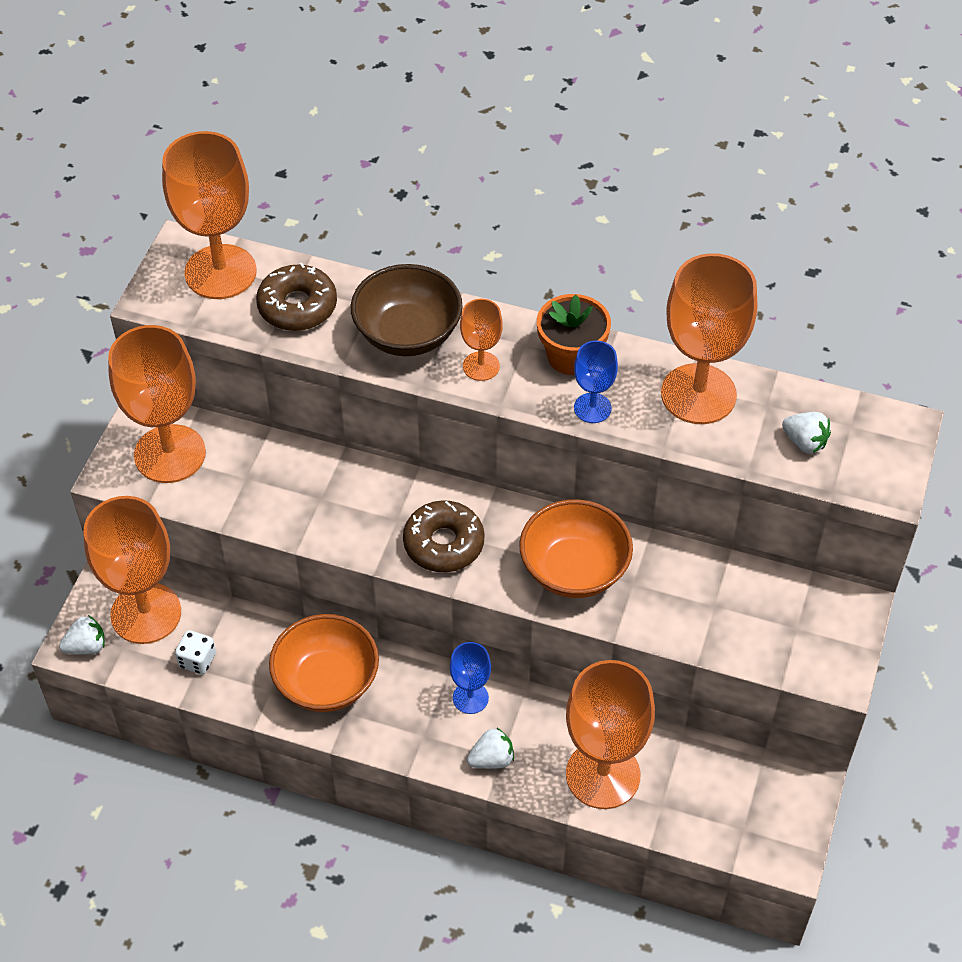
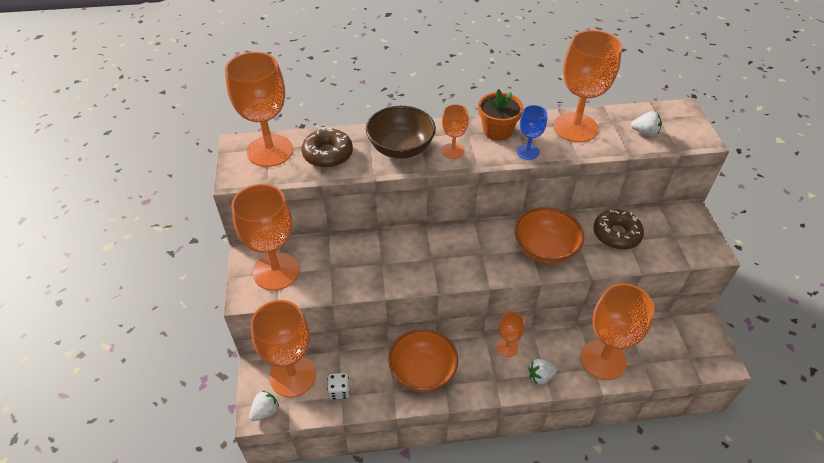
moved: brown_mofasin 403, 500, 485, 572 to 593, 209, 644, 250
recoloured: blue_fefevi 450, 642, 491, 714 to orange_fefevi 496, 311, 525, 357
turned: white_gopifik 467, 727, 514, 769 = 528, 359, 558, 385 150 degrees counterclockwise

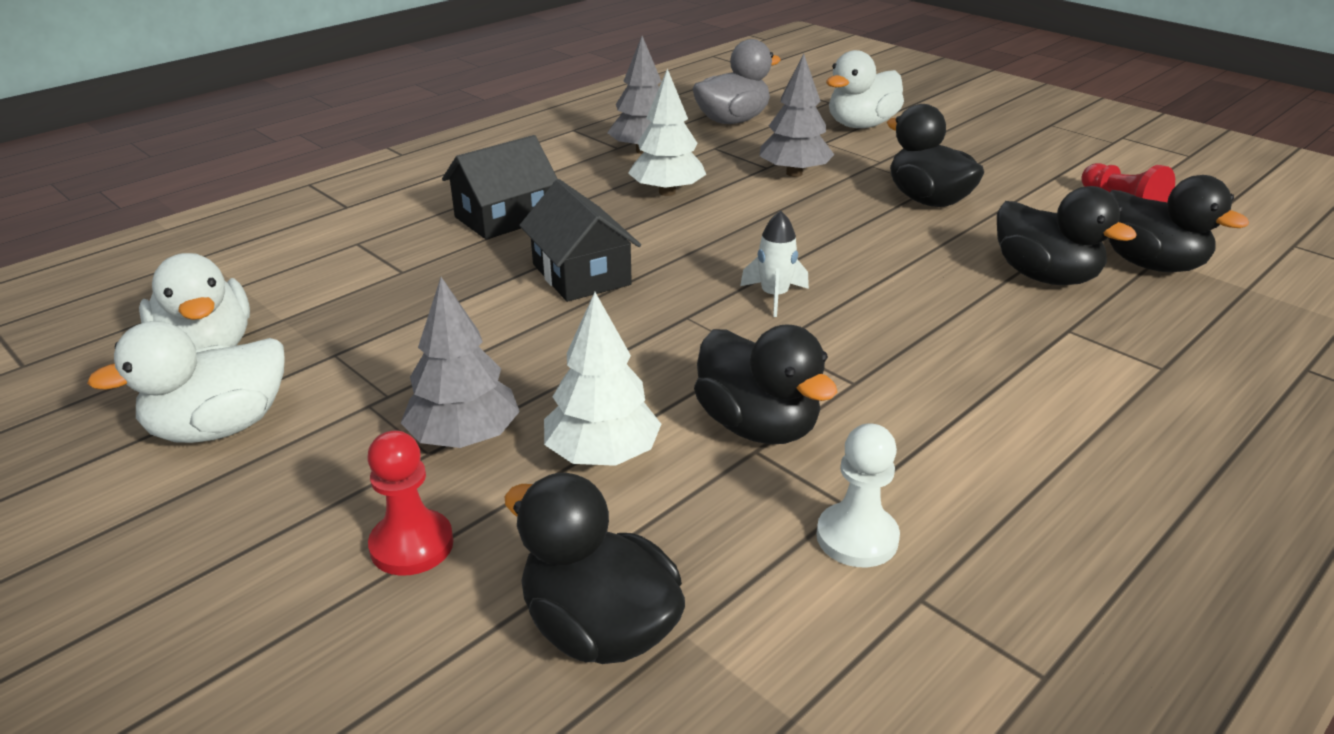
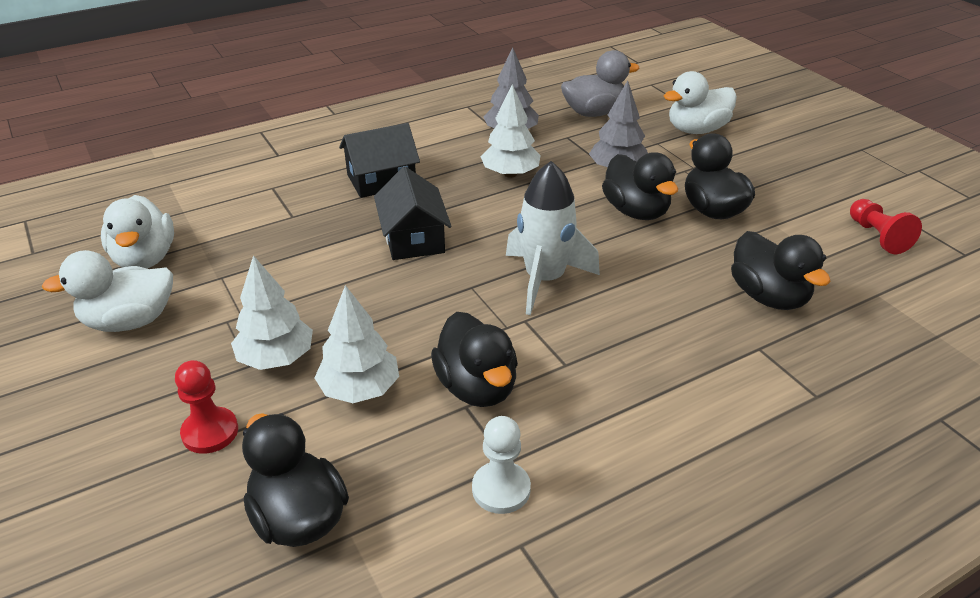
moved: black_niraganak 1108, 175, 1249, 272 to 602, 152, 678, 220
recoloured: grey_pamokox 401, 277, 520, 448 to white_pamokox 231, 255, 313, 370
resized: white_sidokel 740, 211, 809, 317 = 506, 161, 600, 315 x1.89

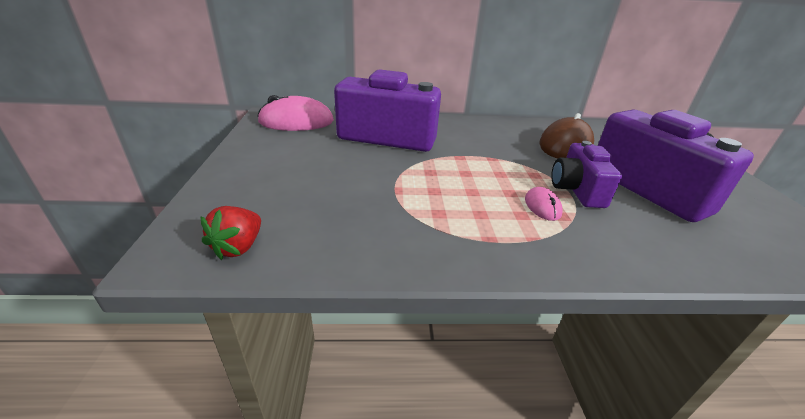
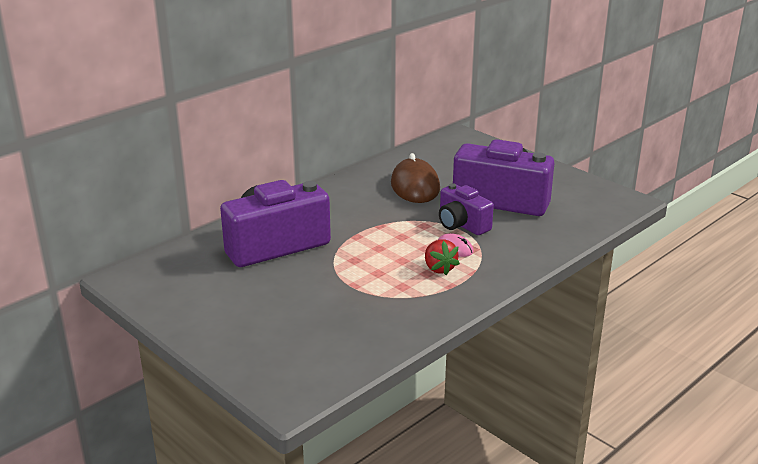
removed: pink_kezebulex 257, 95, 334, 131
moved: red_gopifik 200, 206, 261, 260 to 425, 239, 460, 275

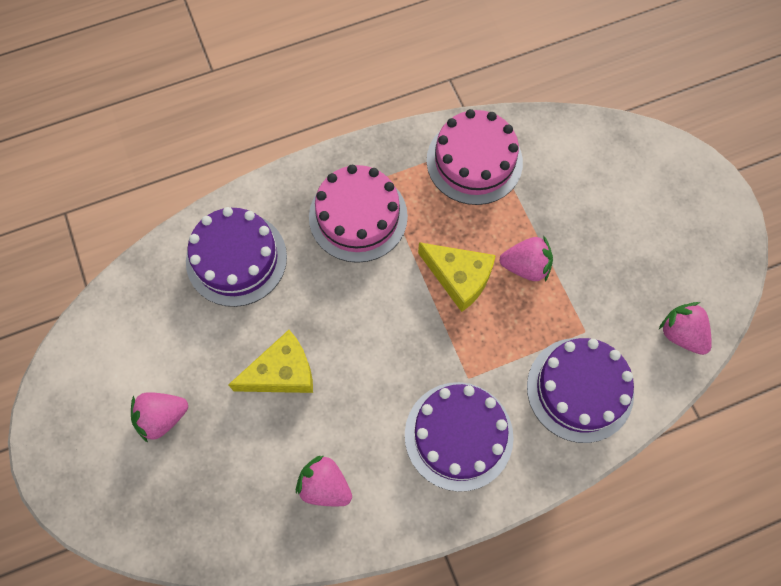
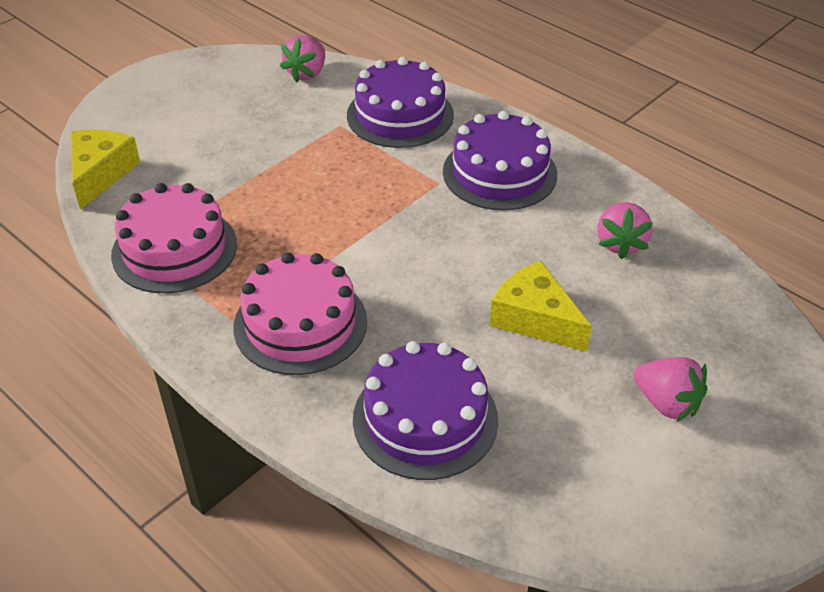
removed: pink_gopifik 499, 236, 553, 282
moved: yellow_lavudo 418, 242, 496, 312 to 70, 130, 140, 210

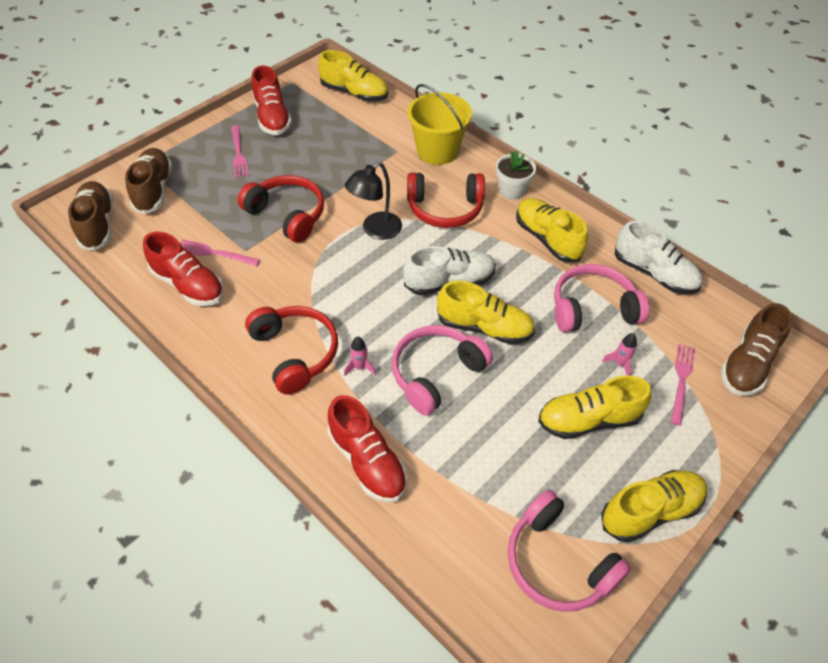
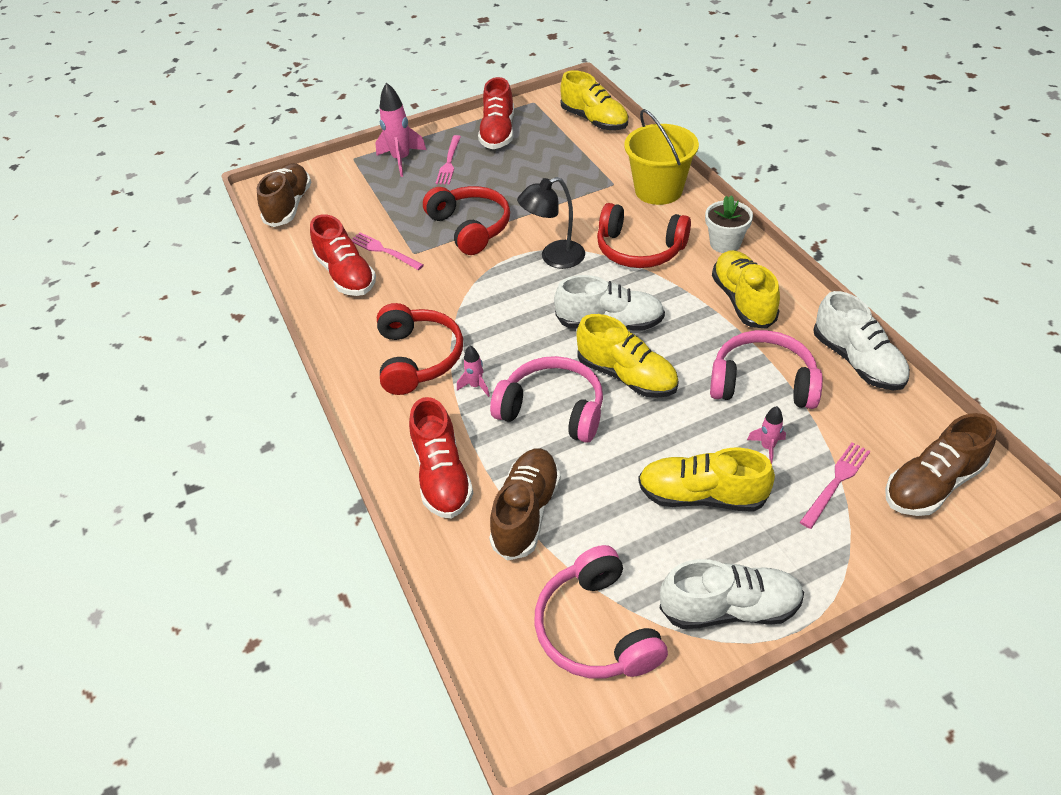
added: pink_sidokel 375, 82, 426, 177
moved: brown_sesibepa 125, 148, 172, 214 to 489, 448, 561, 561
recoloured: yellow_sesibepa 601, 470, 707, 542 to white_sesibepa 660, 559, 804, 629
turned: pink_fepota 392, 325, 493, 416 = 490, 356, 603, 443 45 degrees clockwise

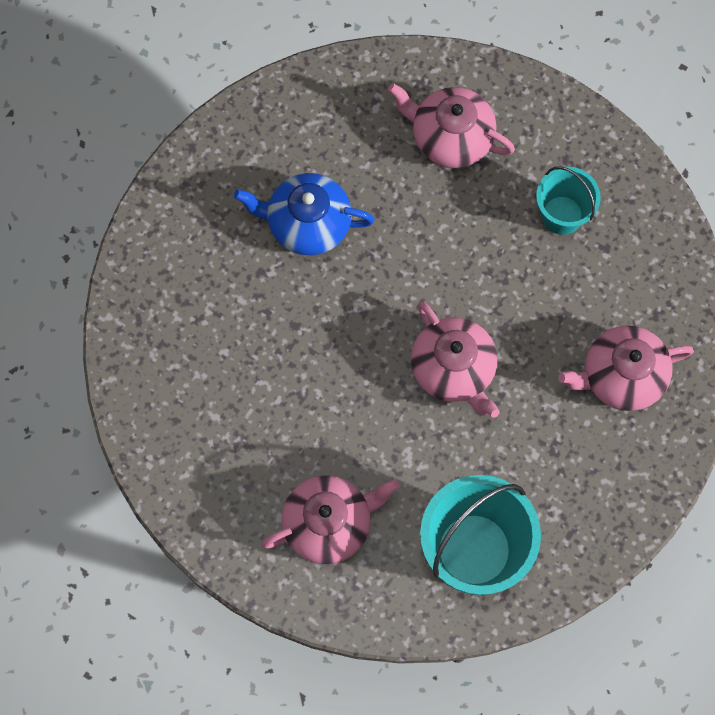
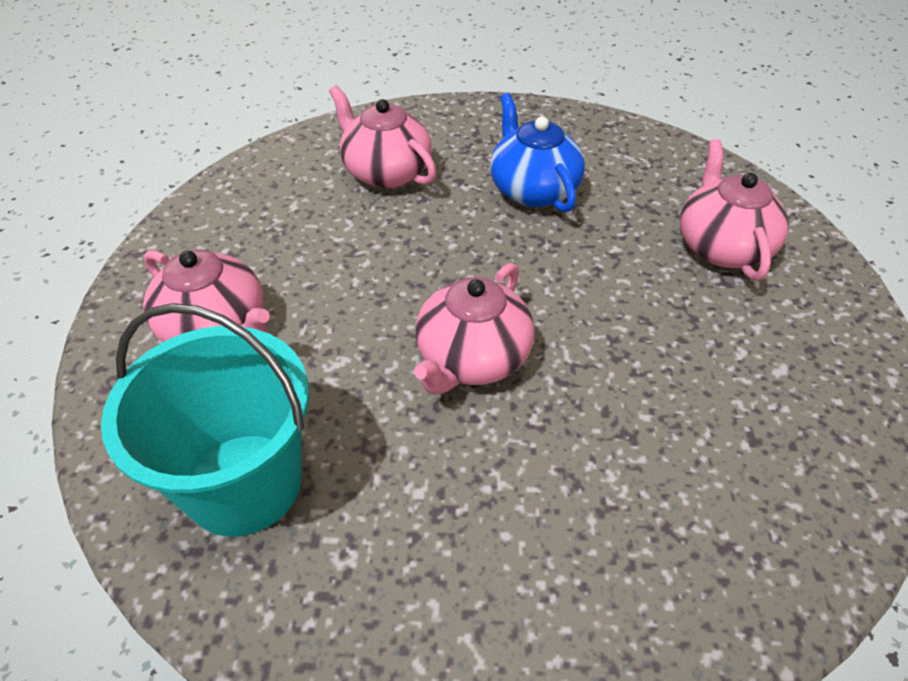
removed: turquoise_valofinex 536, 166, 601, 235
moved: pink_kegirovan 558, 326, 694, 411 to 329, 85, 437, 188

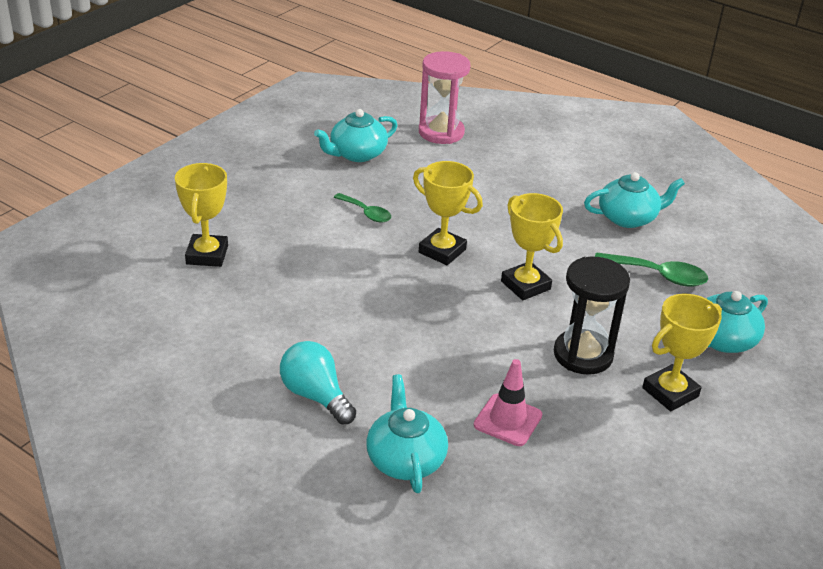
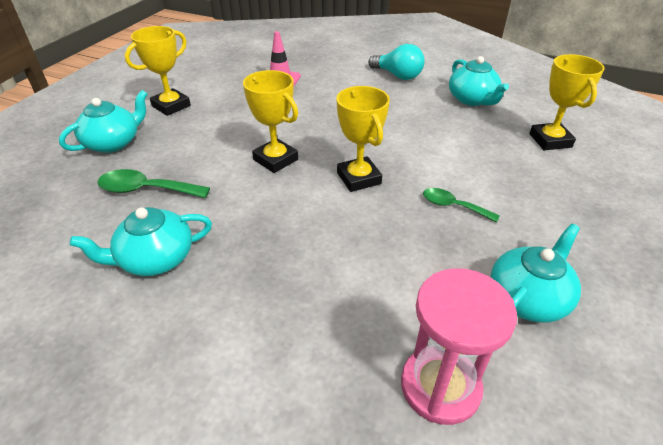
removed: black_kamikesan 554, 257, 630, 375
moved: turquoise_kegirovan 366, 374, 448, 493 to 449, 56, 509, 106
turned: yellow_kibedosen 413, 161, 483, 265 = 336, 86, 390, 192 45 degrees clockwise

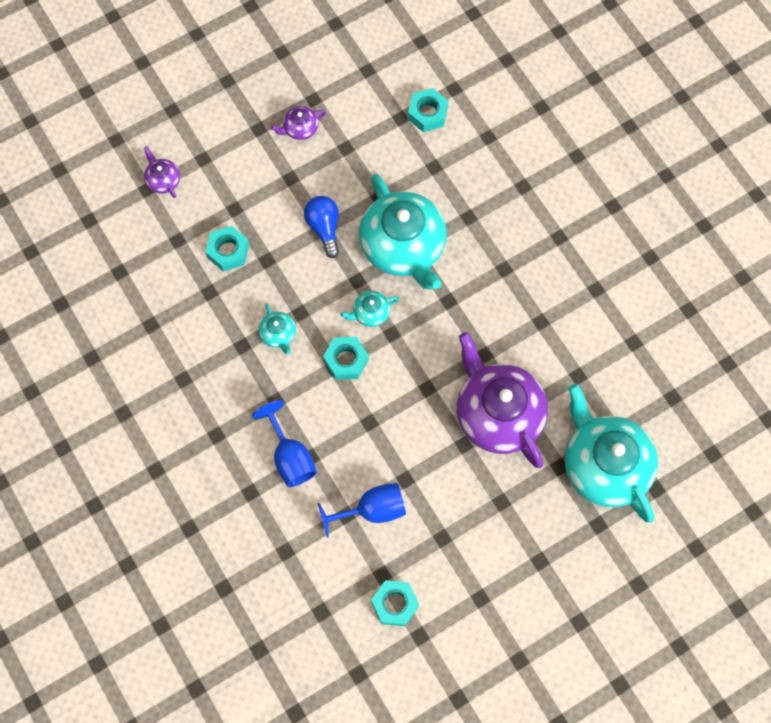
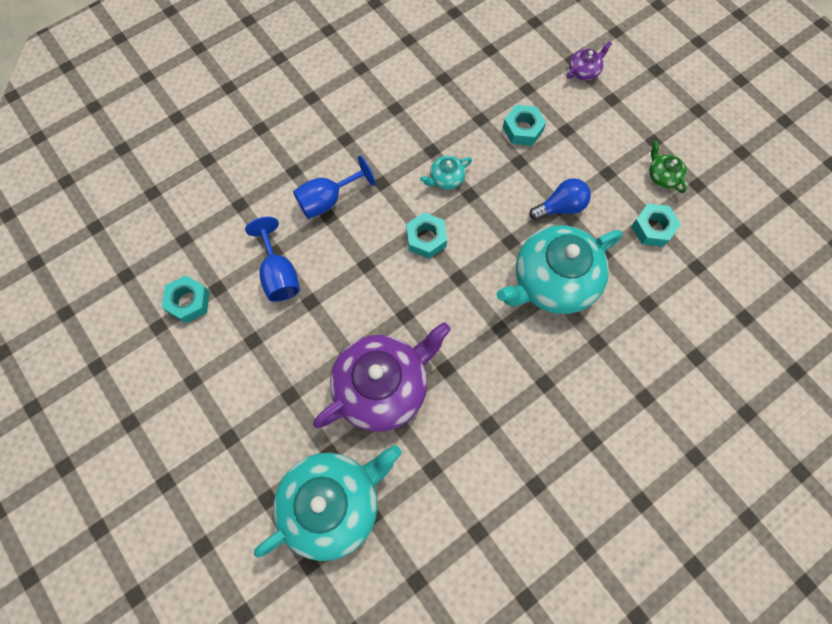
removed: turquoise_kegirovan 340, 291, 399, 327
moved: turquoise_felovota 408, 88, 448, 132 to 631, 203, 681, 247
recoloured: purple_kegirovan 271, 106, 326, 140 to green_kegirovan 649, 141, 687, 193

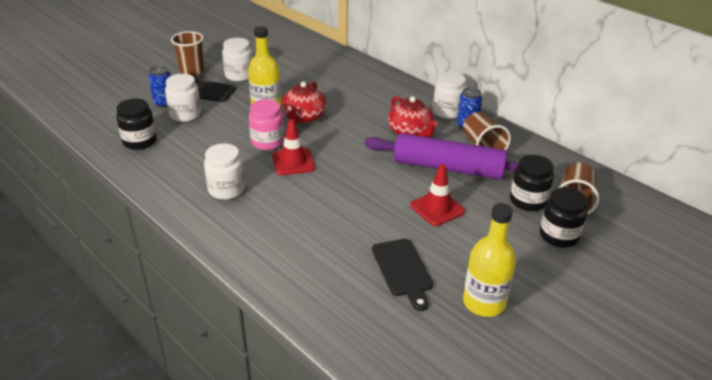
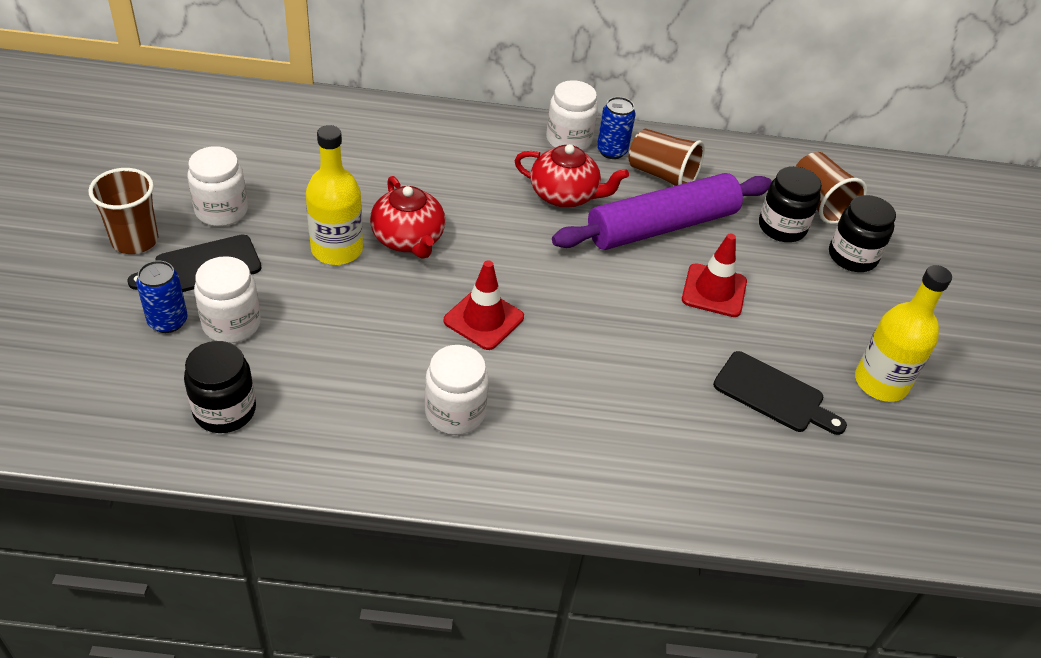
removed: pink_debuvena 249, 99, 284, 150

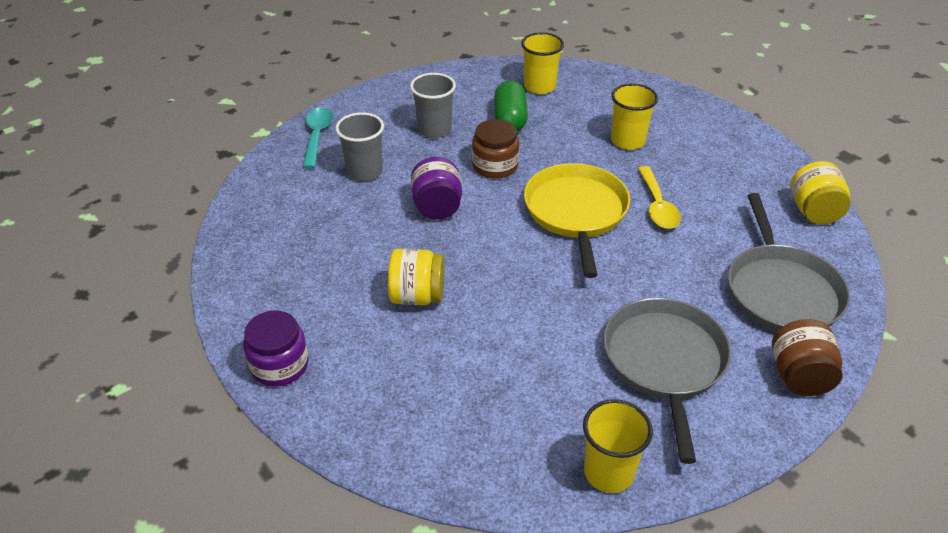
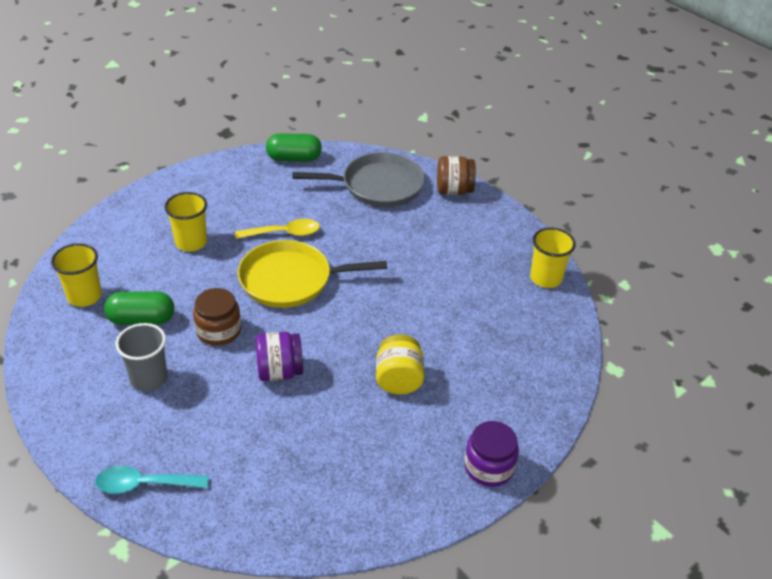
removed: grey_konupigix 335, 112, 384, 181; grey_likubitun 603, 298, 731, 464
replaced: yellow_debuvena 791, 161, 851, 224 to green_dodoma 266, 133, 322, 161

